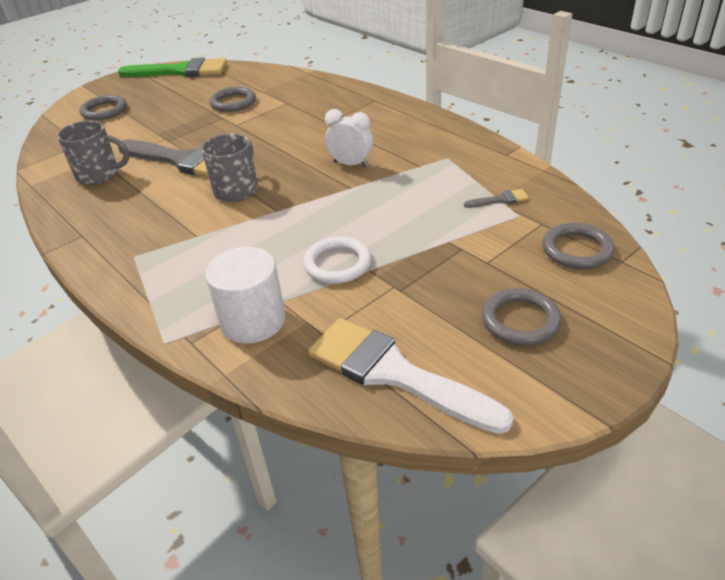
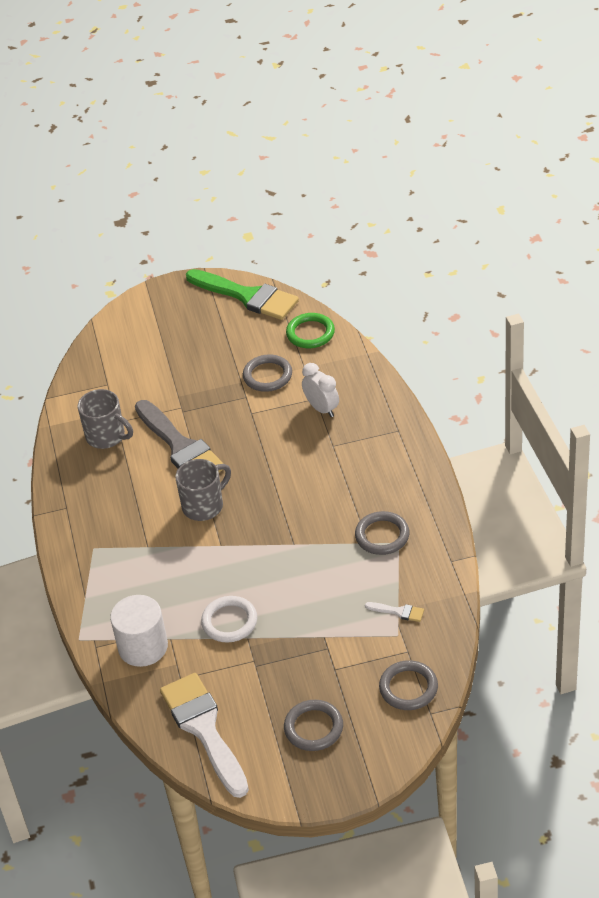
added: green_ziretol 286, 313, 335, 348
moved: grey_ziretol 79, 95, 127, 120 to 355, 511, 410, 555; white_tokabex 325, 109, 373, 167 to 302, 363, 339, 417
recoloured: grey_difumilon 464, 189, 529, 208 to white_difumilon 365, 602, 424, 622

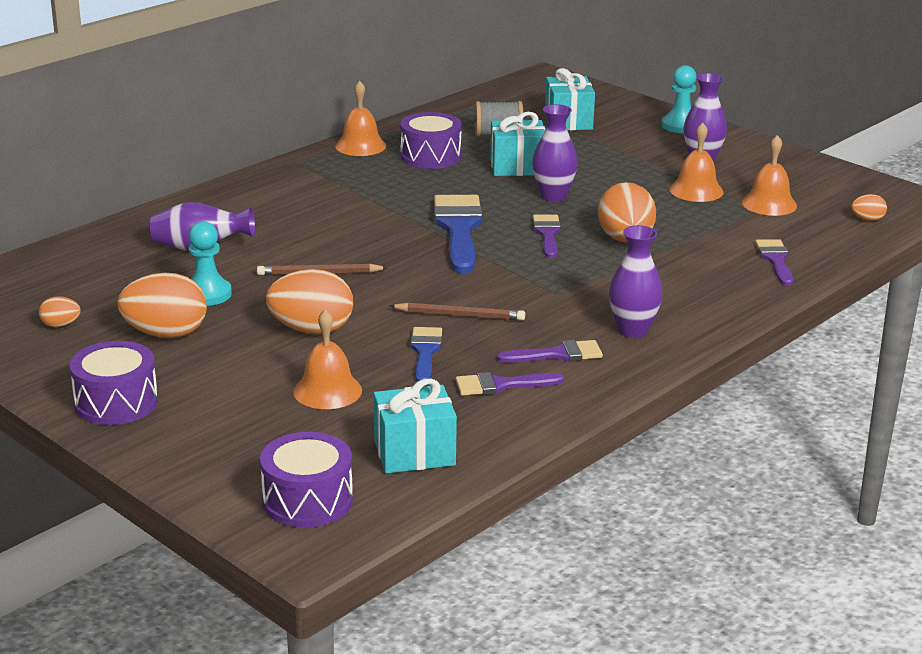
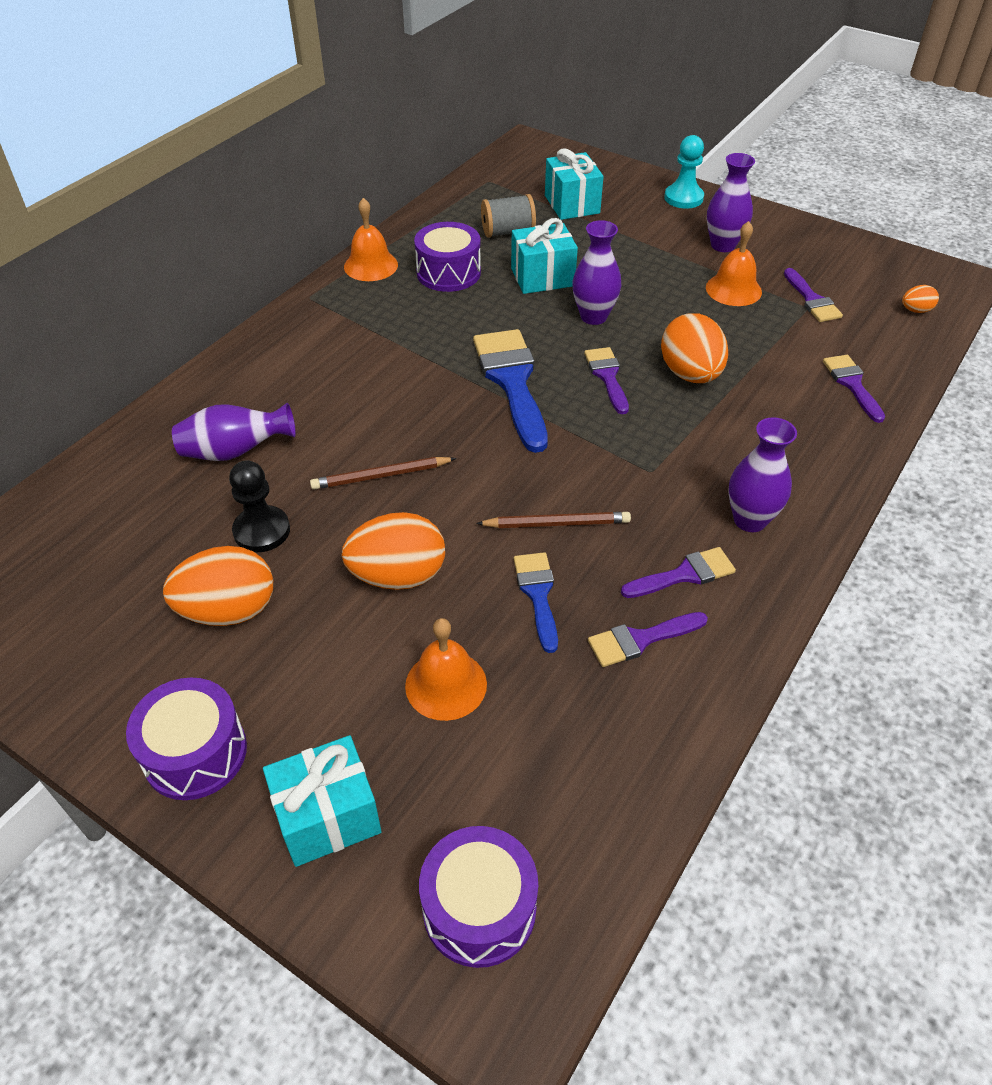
removed: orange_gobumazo 39, 296, 81, 327
moved: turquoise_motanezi 374, 379, 457, 474 to 263, 735, 381, 867
replaced: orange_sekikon 742, 135, 797, 216 to purple_difumilon 784, 268, 843, 322
recoloured: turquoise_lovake 189, 221, 232, 306 to black_lovake 229, 460, 290, 552

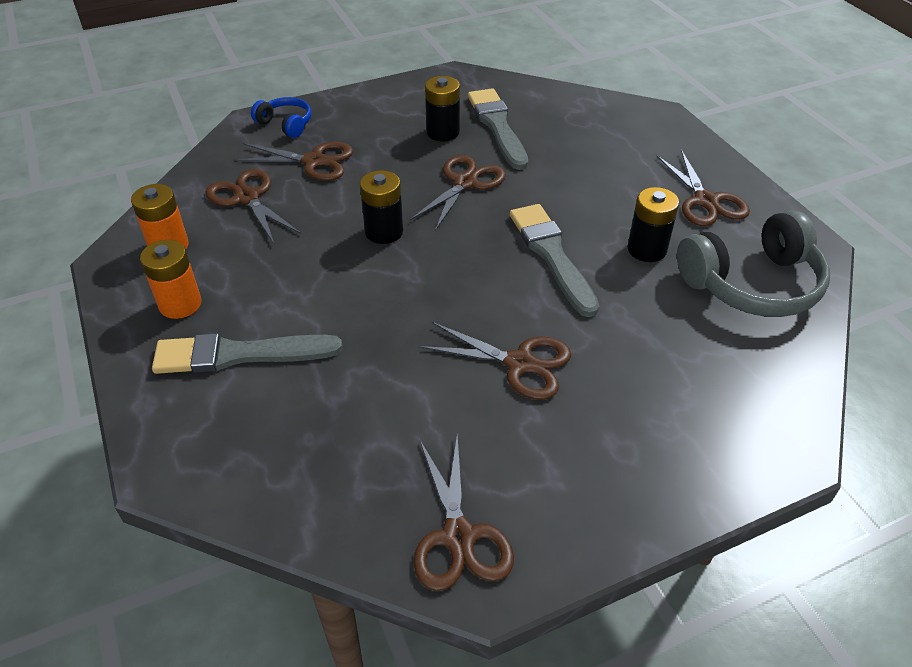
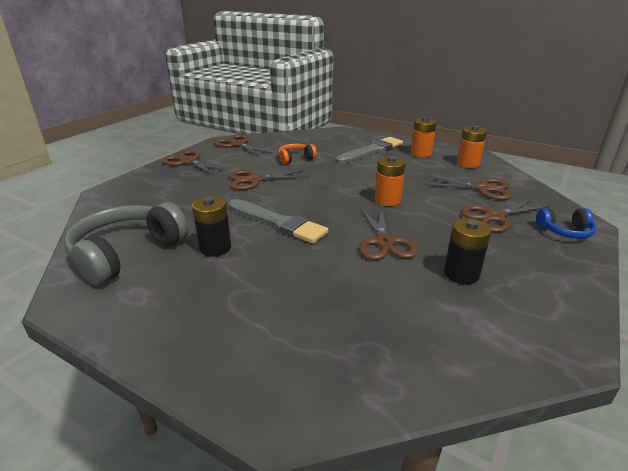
removed: grey_difumilon 468, 88, 528, 170
added: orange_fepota 278, 144, 317, 164
moved: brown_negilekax 657, 150, 750, 226 to 162, 150, 228, 175
recoloured: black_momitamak 360, 170, 403, 244 to orange_momitamak 375, 156, 406, 206

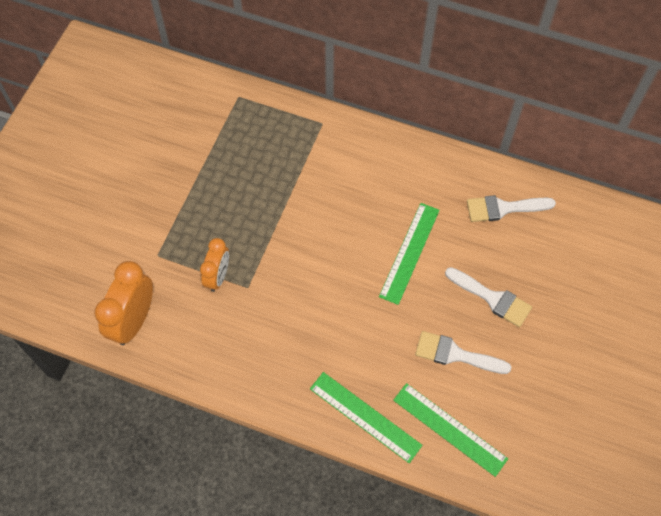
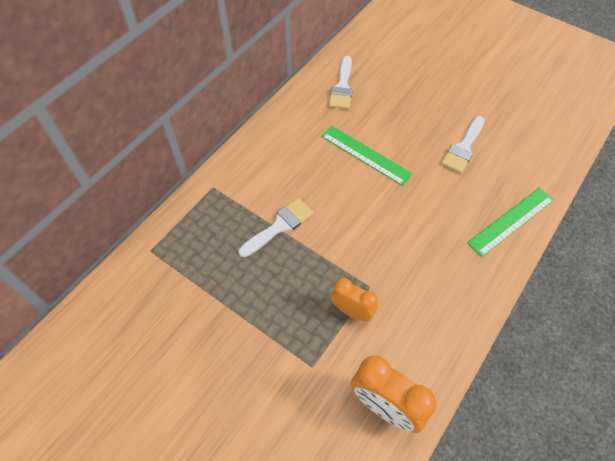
removed: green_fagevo 393, 383, 508, 477
moved: white_difumilon 445, 267, 532, 327 to 238, 198, 314, 257

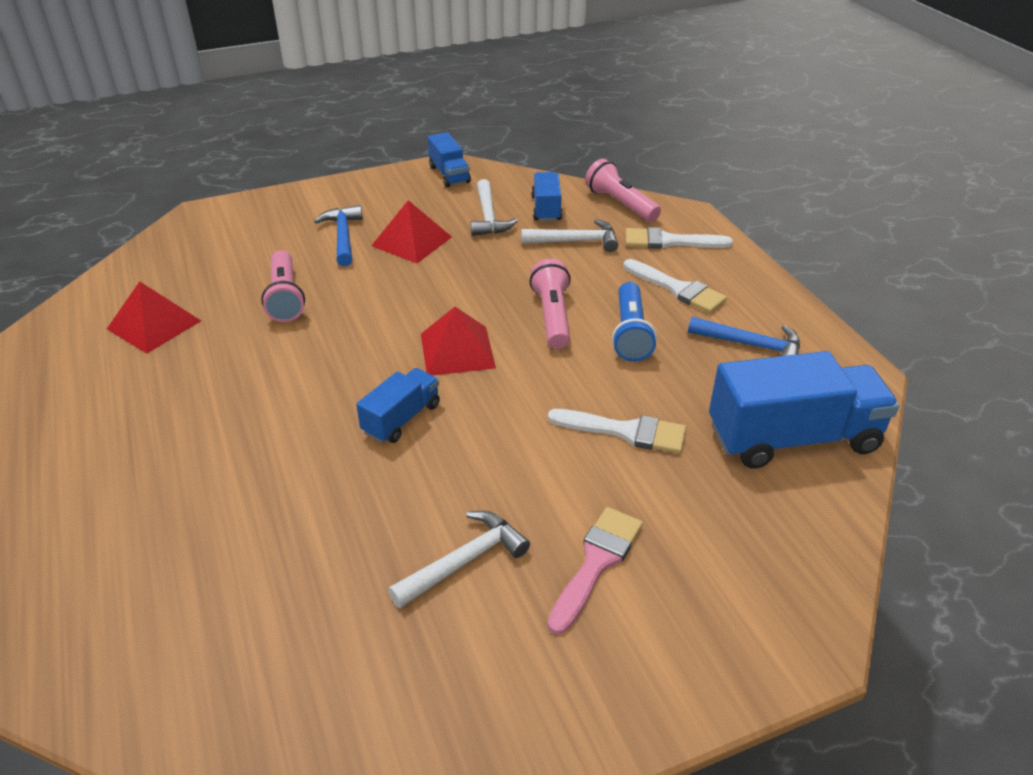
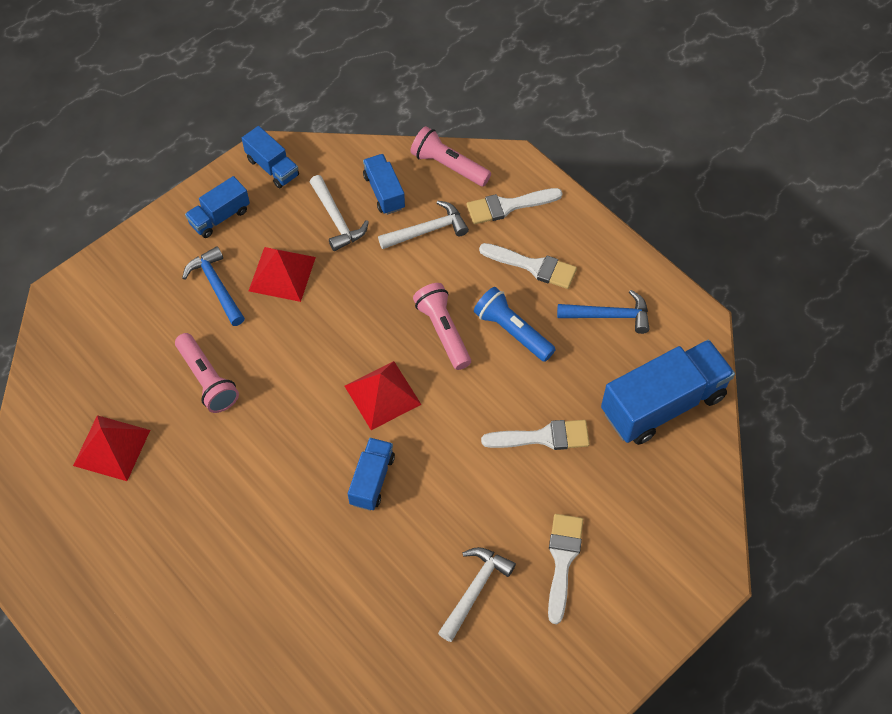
added: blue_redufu 185, 176, 250, 238
recoloured: pink_difumilon 547, 507, 643, 635 to white_difumilon 548, 514, 583, 624
turned: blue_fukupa 612, 282, 657, 362 = 474, 287, 556, 362 150 degrees clockwise

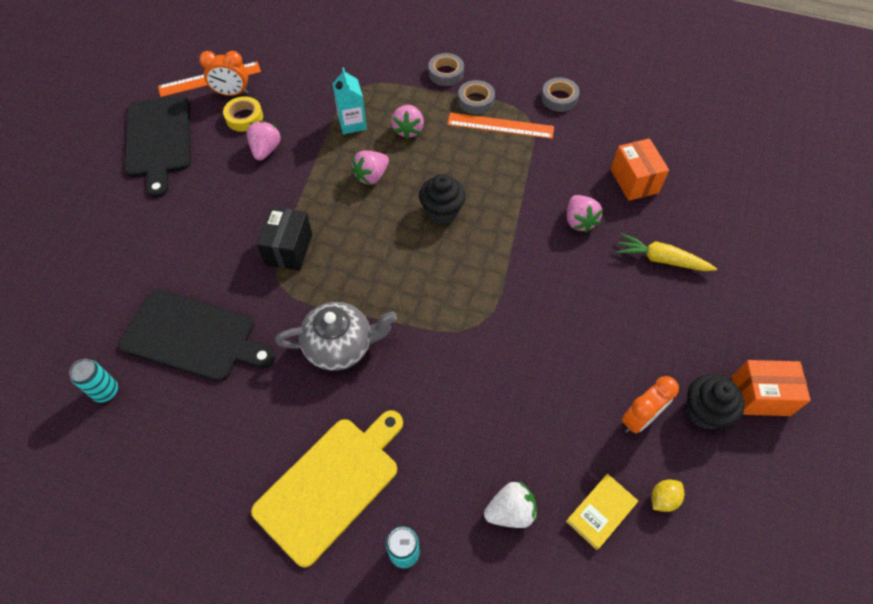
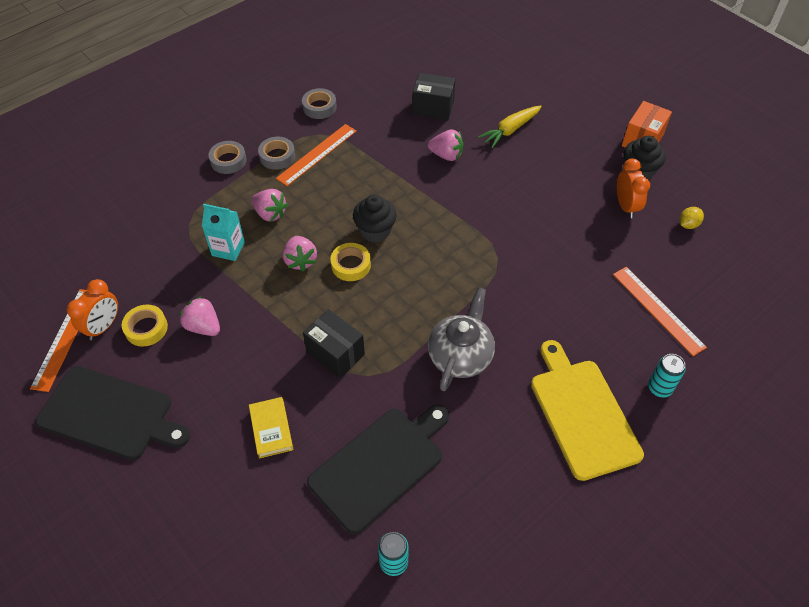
added: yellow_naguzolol 330, 243, 371, 281
moved: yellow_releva 566, 474, 638, 550 to 249, 397, 293, 459
replaced: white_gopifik 484, 481, 537, 528 to orange_fagevo 613, 267, 707, 356
recoloured: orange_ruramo 611, 138, 669, 201 to black_ruramo 412, 73, 455, 121
turned: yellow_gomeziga 651, 480, 684, 512 = 679, 207, 704, 229 60 degrees clockwise

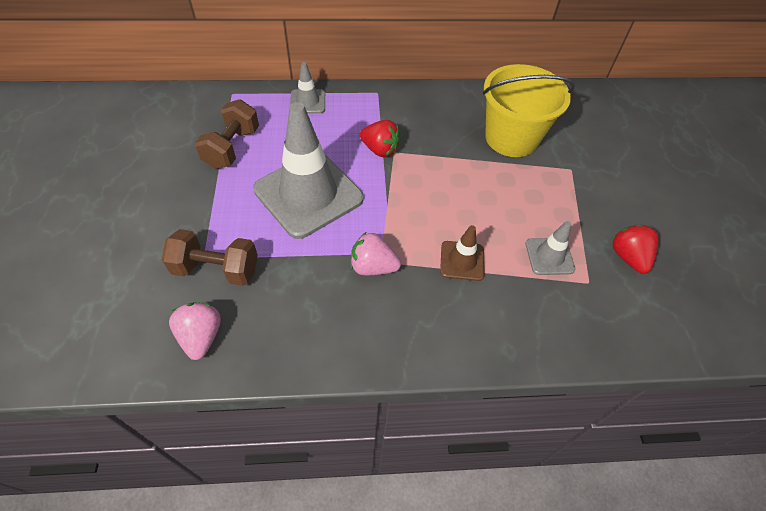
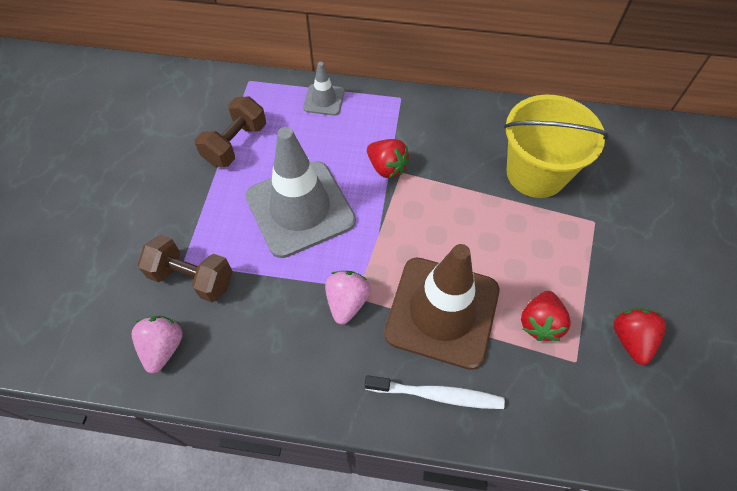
added: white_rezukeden 365, 375, 505, 409
replaced: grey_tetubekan 526, 221, 575, 275 to red_gopifik 521, 291, 571, 341
turned: pink_gopifik 351, 232, 401, 276 = 325, 271, 371, 324 75 degrees clockwise
resized: brown_tetubekan 440, 225, 485, 281 = 384, 244, 499, 370 x2.15

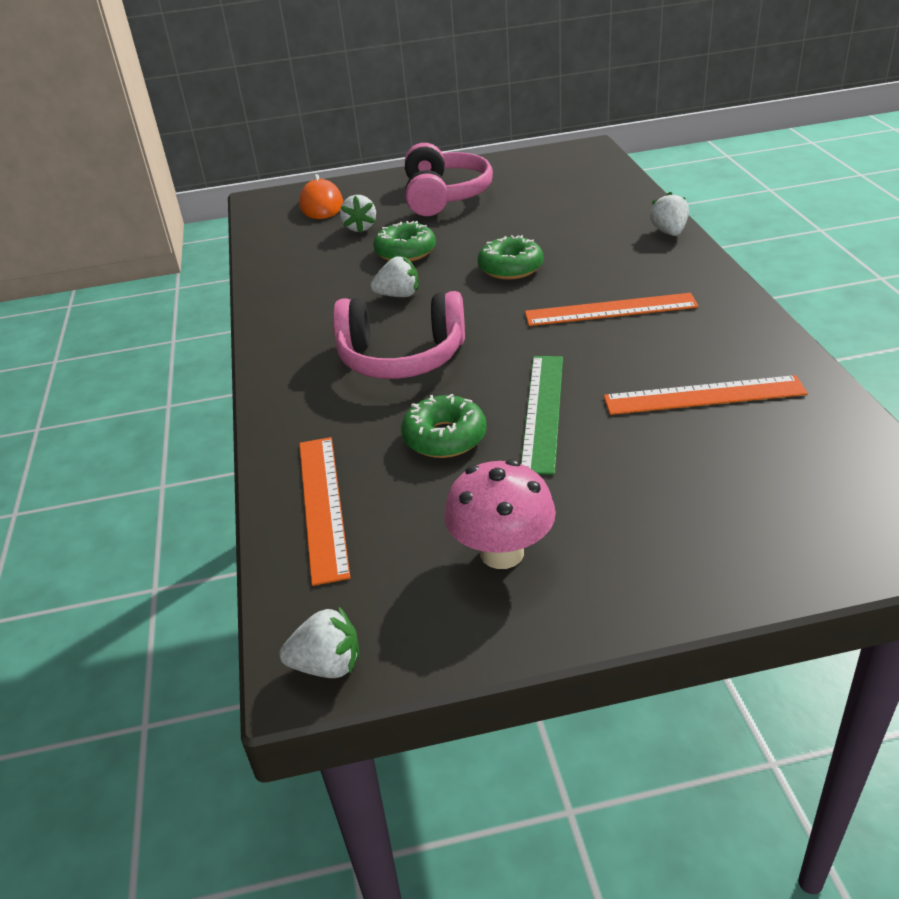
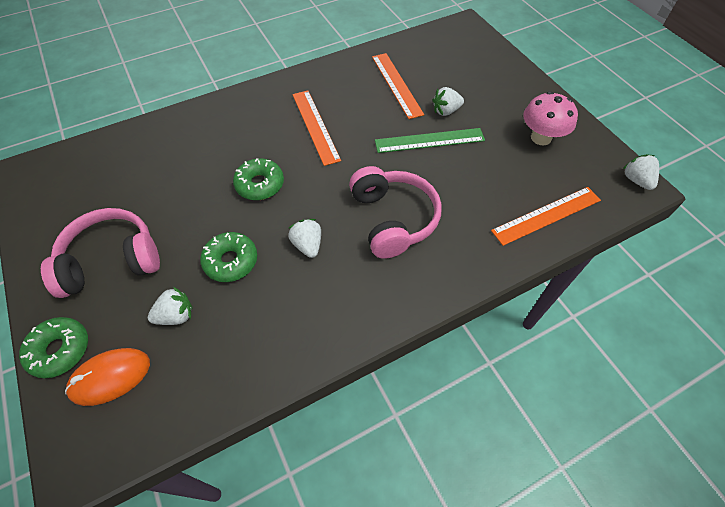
moved: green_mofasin 401, 394, 487, 458 to 19, 317, 88, 378; white_gopifik 650, 192, 689, 236 to 433, 87, 464, 116

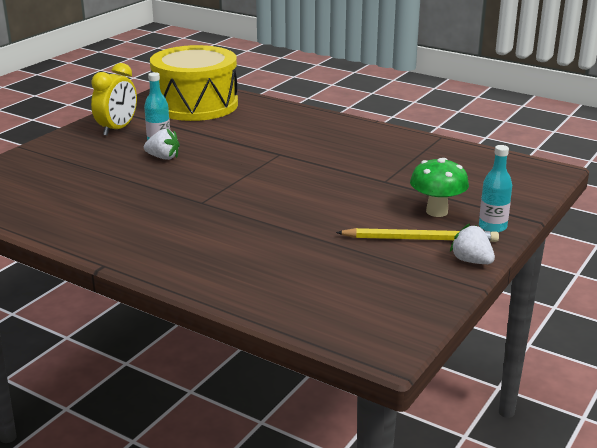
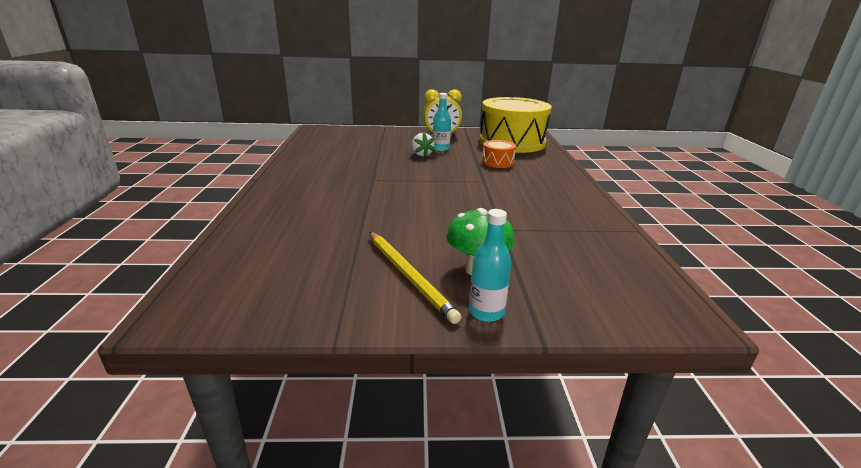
removed: white_gopifik 450, 223, 495, 264
added: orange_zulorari 482, 140, 516, 168

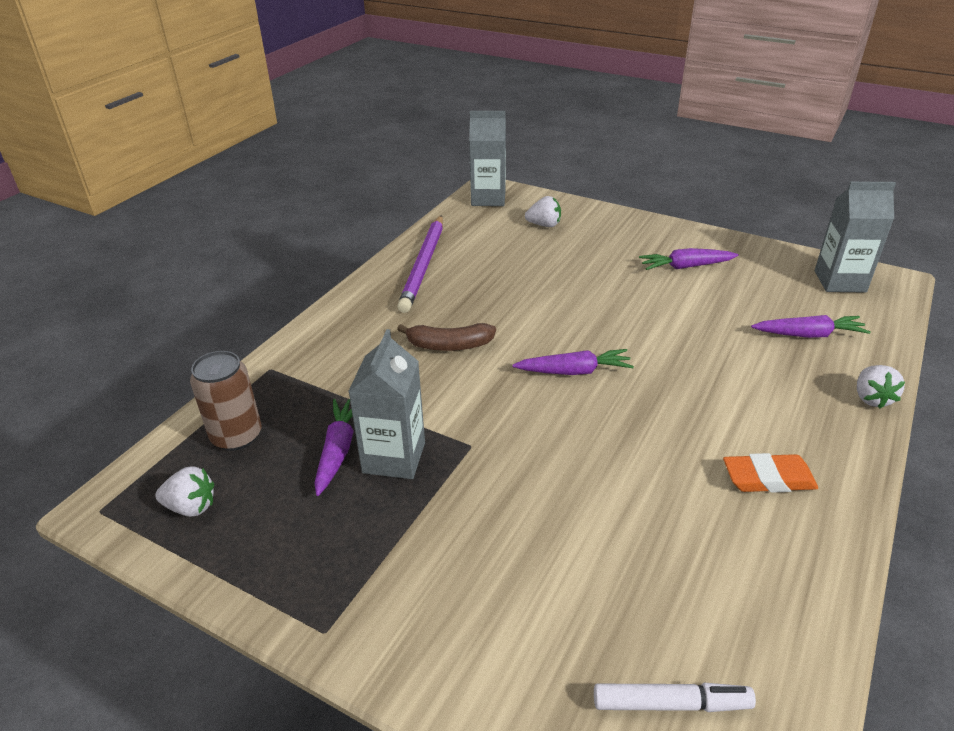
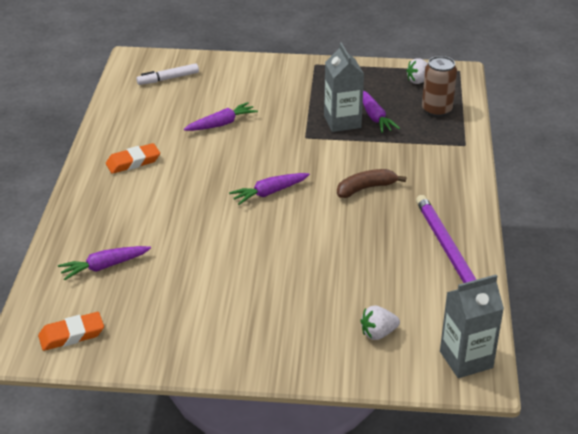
removed: white_gopifik 857, 365, 905, 409
moved: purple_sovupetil 639, 248, 739, 270 to 184, 102, 258, 131
replaced: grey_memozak 815, 182, 896, 293 to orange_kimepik 38, 312, 104, 351

